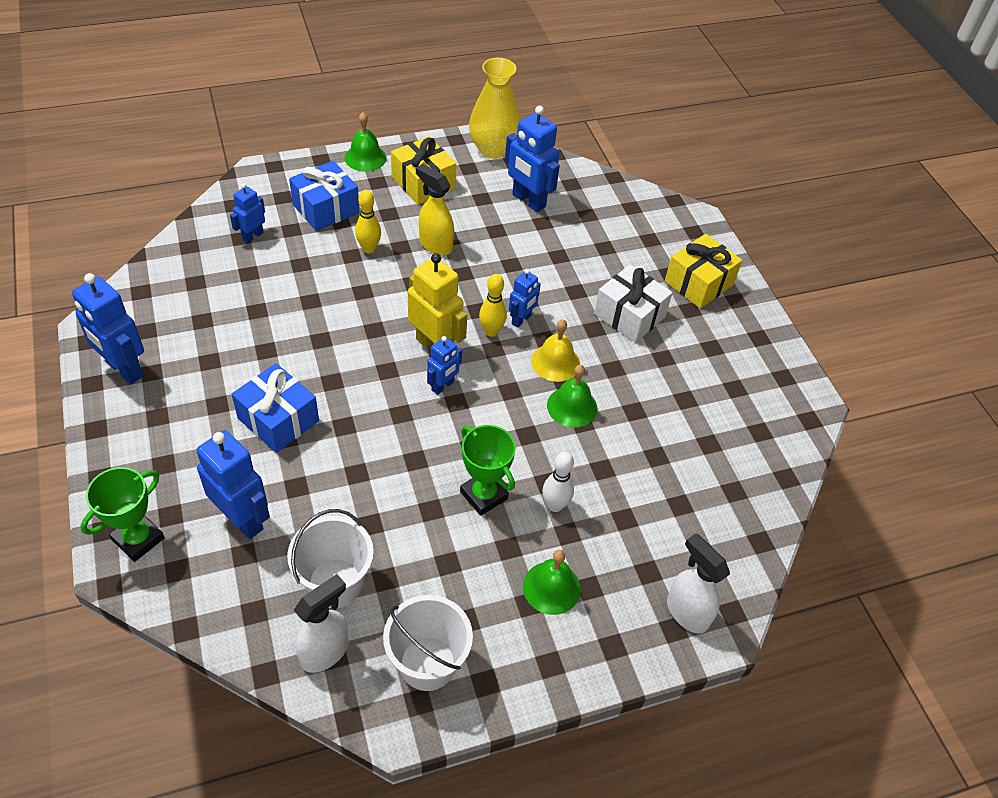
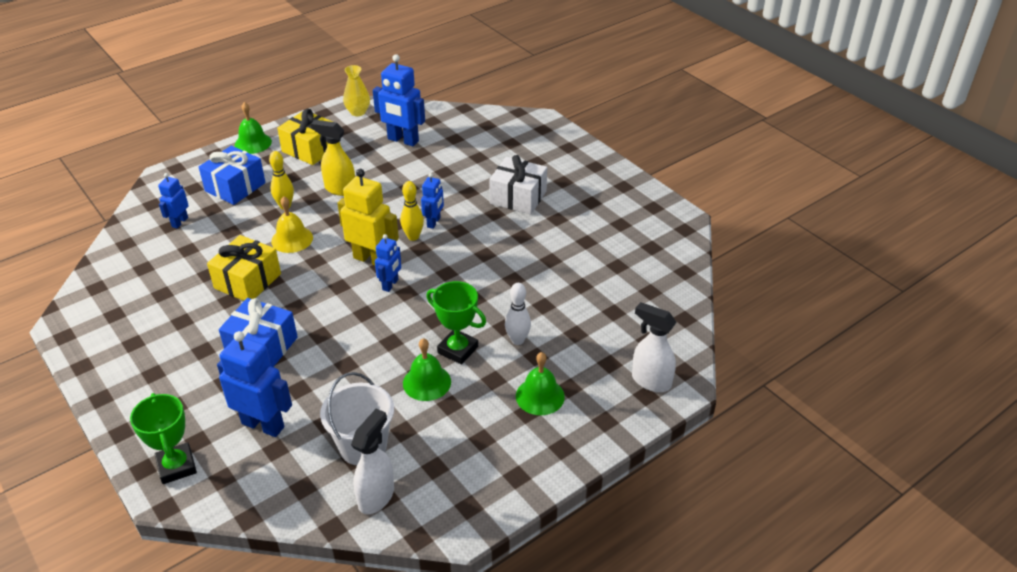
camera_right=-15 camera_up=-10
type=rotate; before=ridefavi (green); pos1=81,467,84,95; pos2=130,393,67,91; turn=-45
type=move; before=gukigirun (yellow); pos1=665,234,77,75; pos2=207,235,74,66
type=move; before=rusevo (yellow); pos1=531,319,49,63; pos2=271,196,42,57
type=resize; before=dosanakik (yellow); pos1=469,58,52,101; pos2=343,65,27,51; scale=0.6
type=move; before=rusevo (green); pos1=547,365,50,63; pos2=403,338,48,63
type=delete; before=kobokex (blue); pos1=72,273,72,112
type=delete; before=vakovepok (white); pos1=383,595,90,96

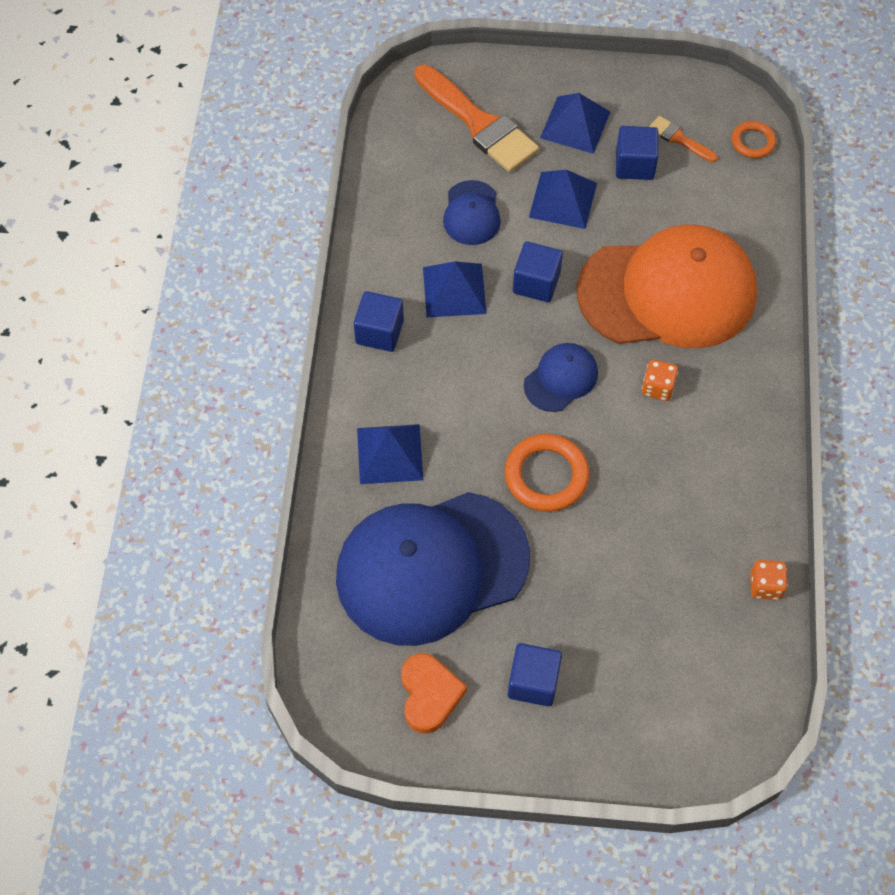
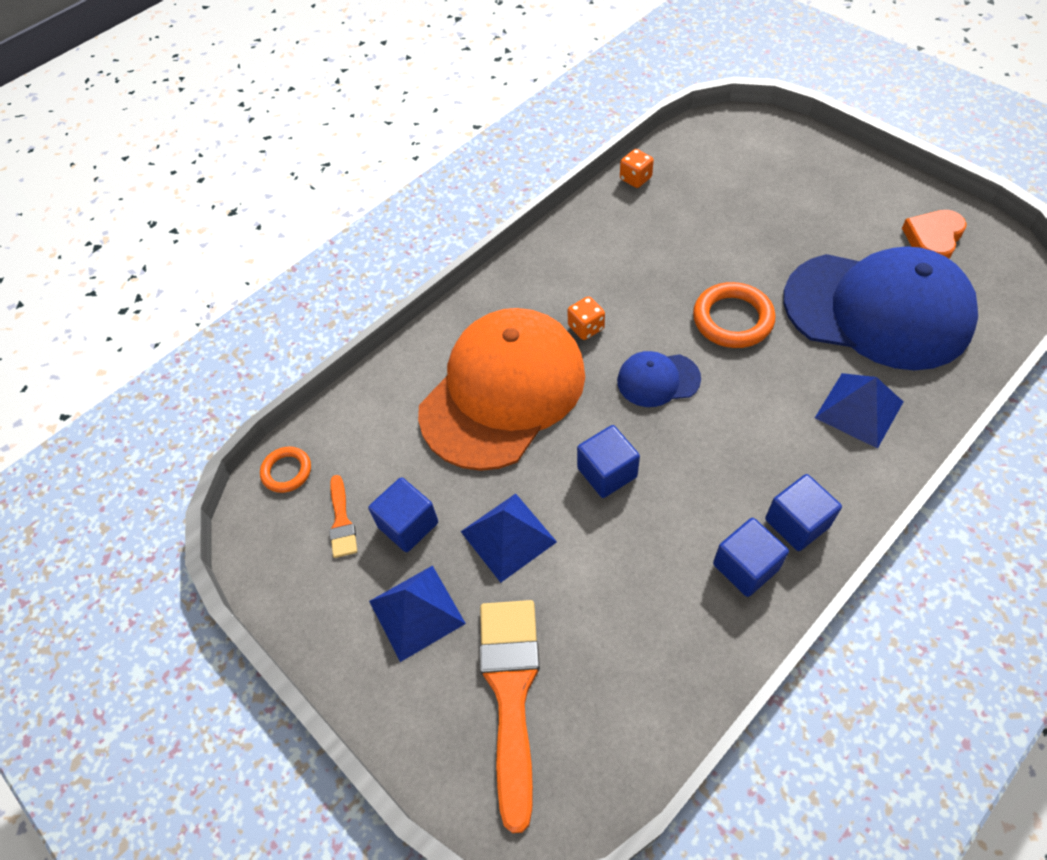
camera_right=-135 camera_up=-5
type=rotate; before=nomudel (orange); pos1=577,224,180,124; pos2=418,308,167,163; turn=90
type=move; before=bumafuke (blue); pos1=508,643,54,64; pos2=713,518,76,79
type=delete; before=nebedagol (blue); pos1=423,261,64,56
type=delete; before=nomudel (blue); pos1=443,180,58,65

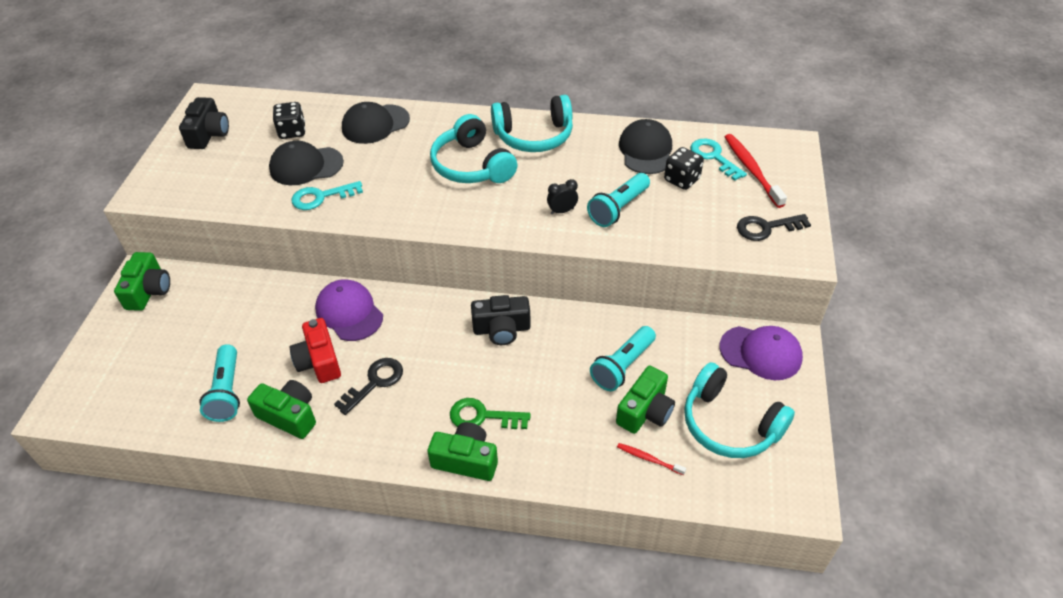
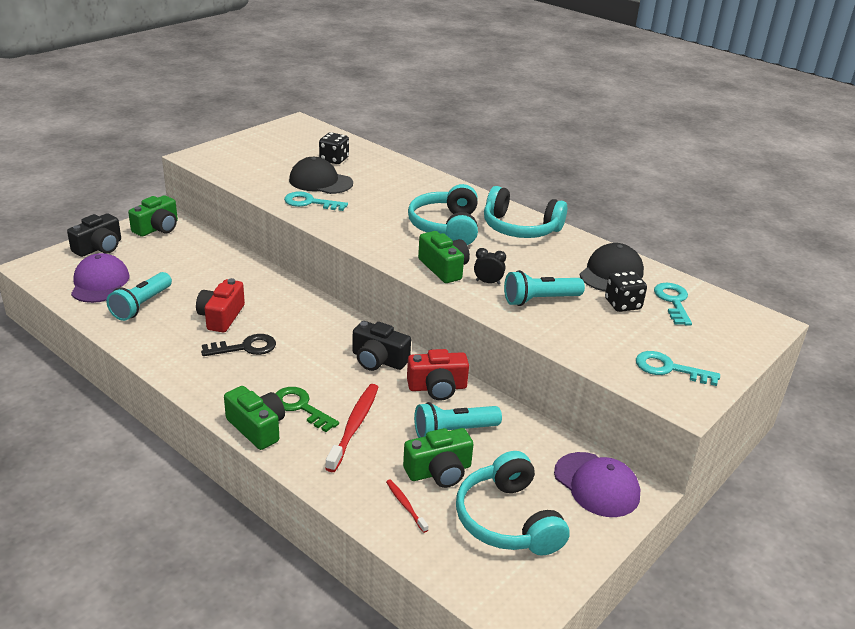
camera_right=30 camera_up=-15
type=move; before=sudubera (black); pos1=179,97,50,52; pos2=67,213,54,44
type=move; before=nomudel (purple); pos1=315,279,68,62; pos2=71,253,59,50
type=move; before=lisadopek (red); pos1=725,134,62,74; pos2=325,384,53,88
type=insert; after=sudubera (red); pos2=407,349,62,51
type=move; before=sudubera (green); pos1=247,380,69,59; pos2=418,231,52,52
type=recolor; before=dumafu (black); after=dumafu (turquoise); pos1=737,214,74,27; pos2=636,351,84,35
type=delete; before=nomudel (black); pos1=342,102,68,42

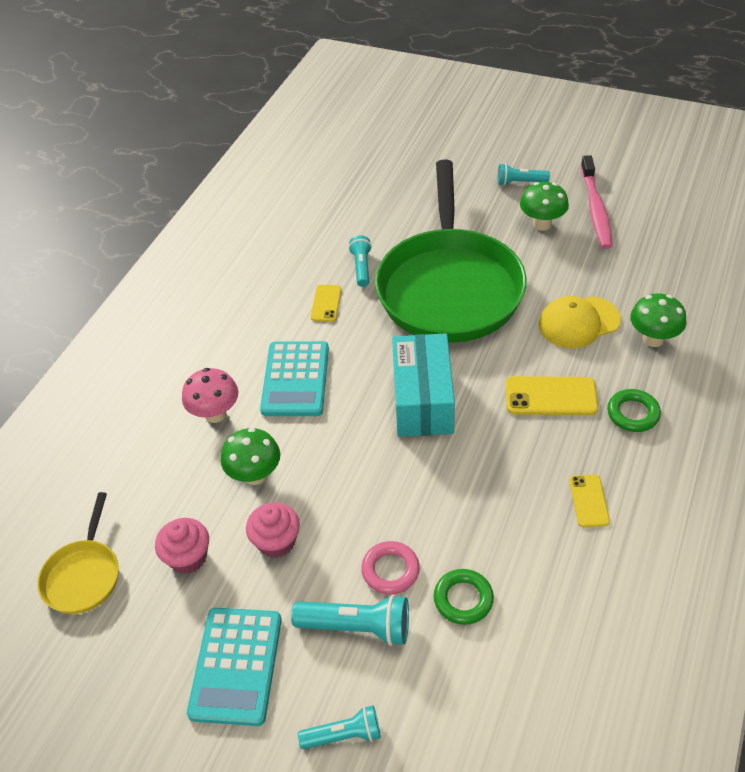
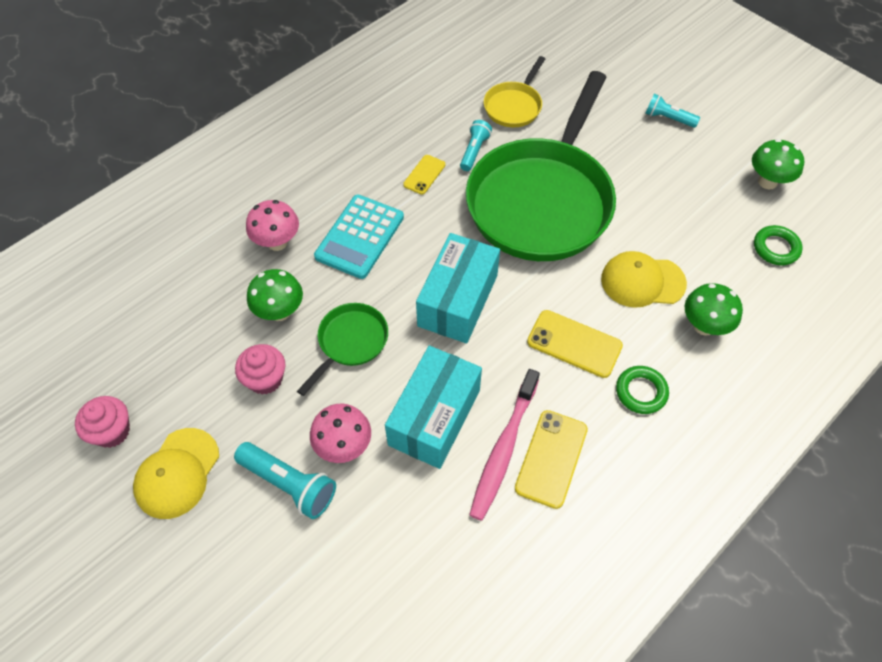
camera_right=20 camera_up=10
type=move; before=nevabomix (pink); pos1=155,518,54,56; pos2=75,396,55,52
type=replace; before=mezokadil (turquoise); after=nomudel (yellow); pos1=187,608,95,118; pos2=133,428,86,91
type=insert; after=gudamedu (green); pos2=297,303,91,93
type=replace; before=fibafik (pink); after=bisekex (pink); pos1=361,541,59,54; pos2=310,404,61,59
type=insert; after=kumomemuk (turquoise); pos2=385,346,97,123
type=move; before=lisadopek (pink); pos1=581,155,31,94; pos2=469,369,71,152
type=move; before=gudamedu (yellow); pos1=37,492,82,122; pos2=484,56,61,71
type=resize; before=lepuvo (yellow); pos1=570,475,40,52; pos2=515,410,73,99; scale=1.63
type=move; before=bisekex (green); pos1=520,182,49,49; pos2=752,139,52,50
type=move; before=fibafik (green); pos1=434,569,60,56; pos2=754,225,49,40
type=delete; before=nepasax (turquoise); pos1=298,705,83,44

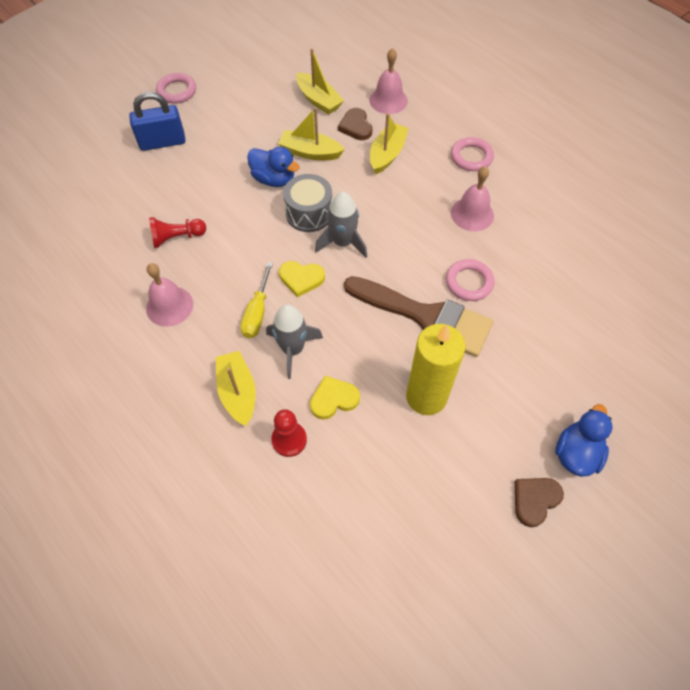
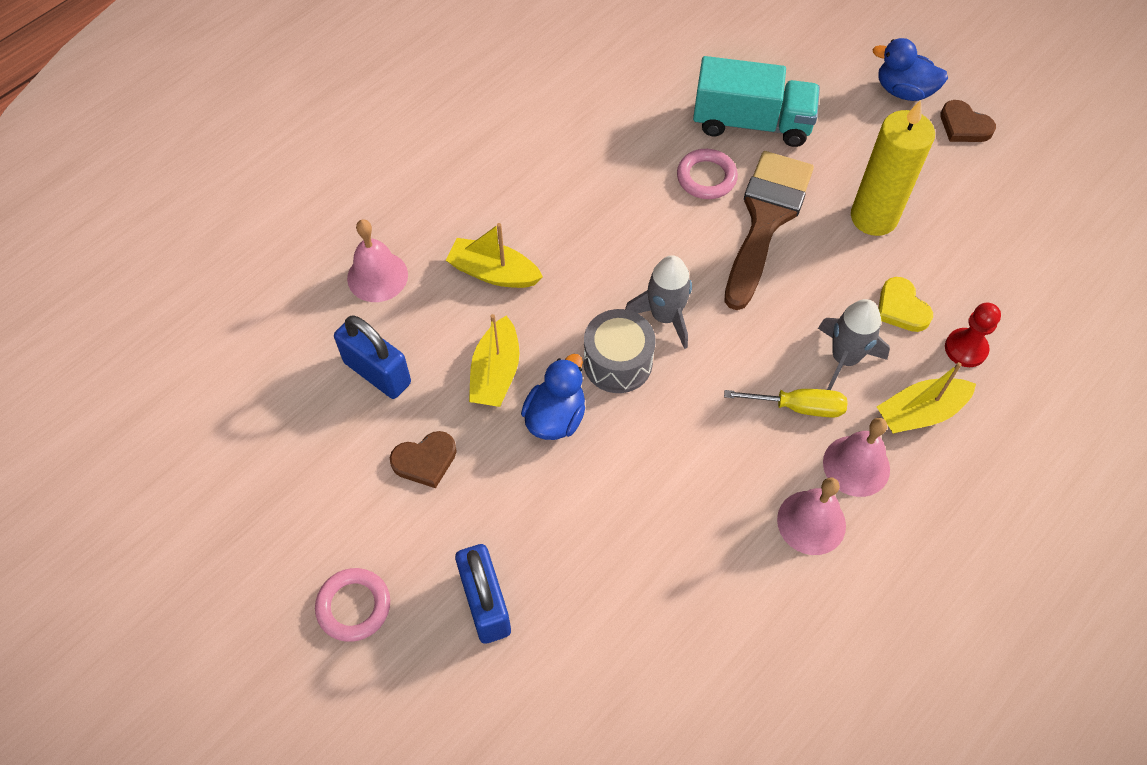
camera_right=-95 camera_up=0
type=replace; before=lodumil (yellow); after=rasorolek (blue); pos1=296,48,48,67; pos2=334,315,77,84
type=move; before=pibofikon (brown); pos1=338,108,34,32; pos2=390,431,67,57
type=insert; after=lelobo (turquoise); pos2=693,56,127,91
type=move; before=rusevo (pink); pos1=451,166,43,65; pos2=823,418,67,79
type=delete; before=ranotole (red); pos1=149,217,57,31
type=delete; before=pibofikon (yellow); pos1=279,261,46,36
type=delete; before=fibafik (pink); pos1=451,137,43,34

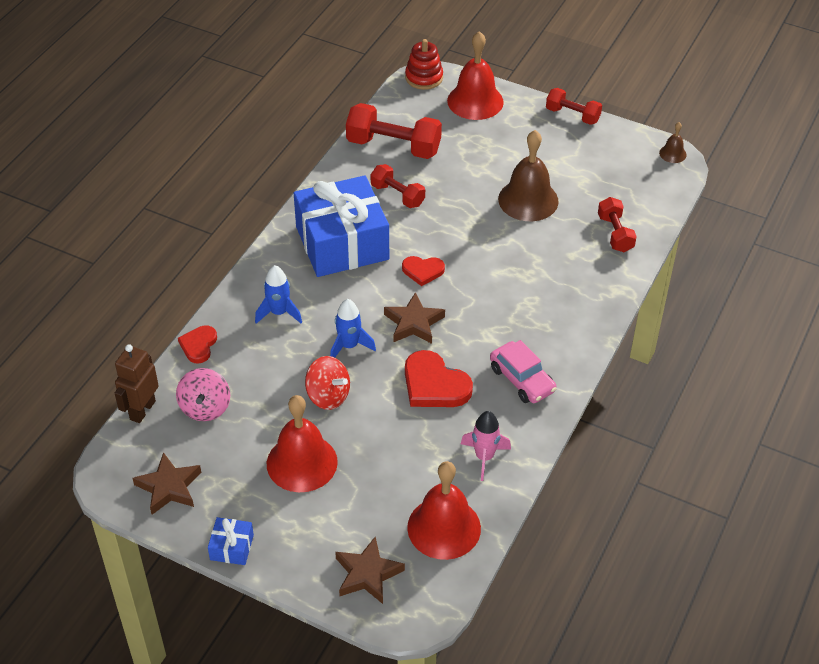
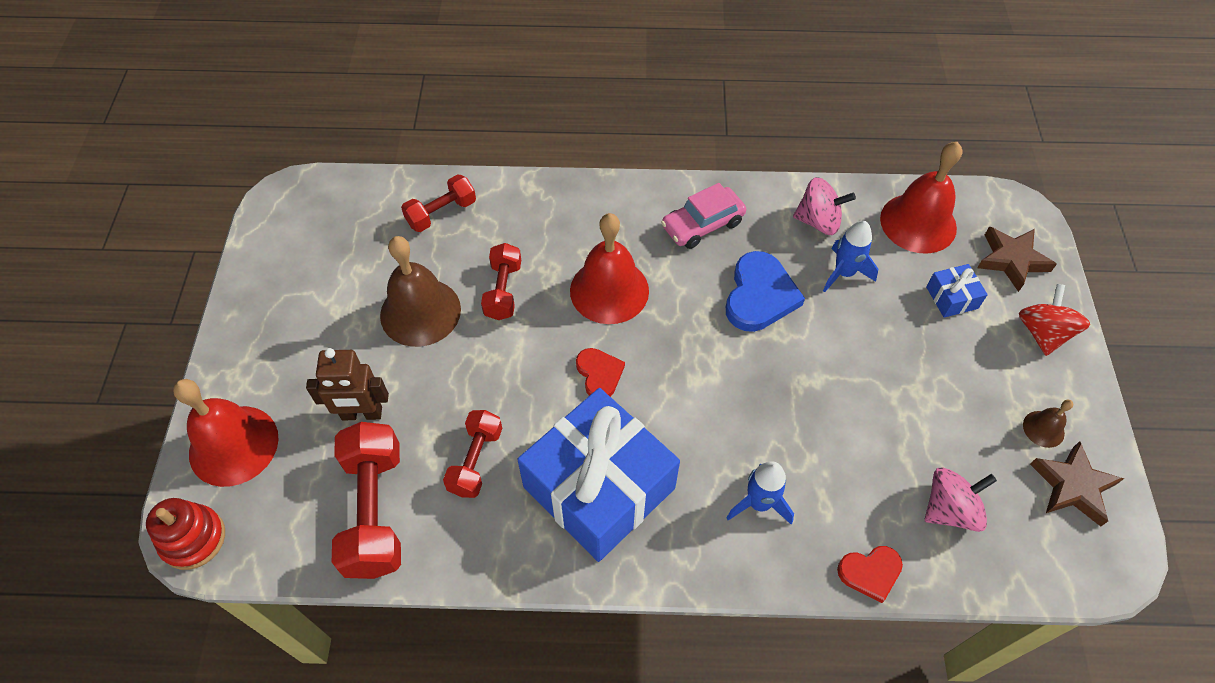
camera_right=-115 camera_up=10
type=move; before=kobokex (brown); pos1=115,344,44,79; pos2=306,348,83,72
type=move; before=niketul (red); pos1=546,88,56,37; pos2=481,243,40,77
type=move; before=rusevo (red); pos1=267,395,71,97; pos2=570,213,79,111
type=rotate; before=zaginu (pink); pos1=490,340,67,63; pos2=661,183,85,66; turn=-150
type=recolor; before=pibofikon (red); after=pibofikon (blue); pos1=405,350,68,57; pos2=726,251,79,81
type=replace; before=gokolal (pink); after=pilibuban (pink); pos1=461,411,50,70; pos2=793,177,63,58
type=move; before=gokolal (blue); pos1=330,299,46,59; pos2=823,221,55,71
type=move; before=gukigirun (blue); pos1=208,517,46,48; pos2=926,264,62,54
type=move; before=pilibuban (red); pos1=305,356,45,54; pos2=1019,284,71,72
type=move; before=rusevo (brown); pos1=659,122,28,41; pos2=1023,400,50,48
type=delete; before=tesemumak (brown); pos1=384,292,61,52

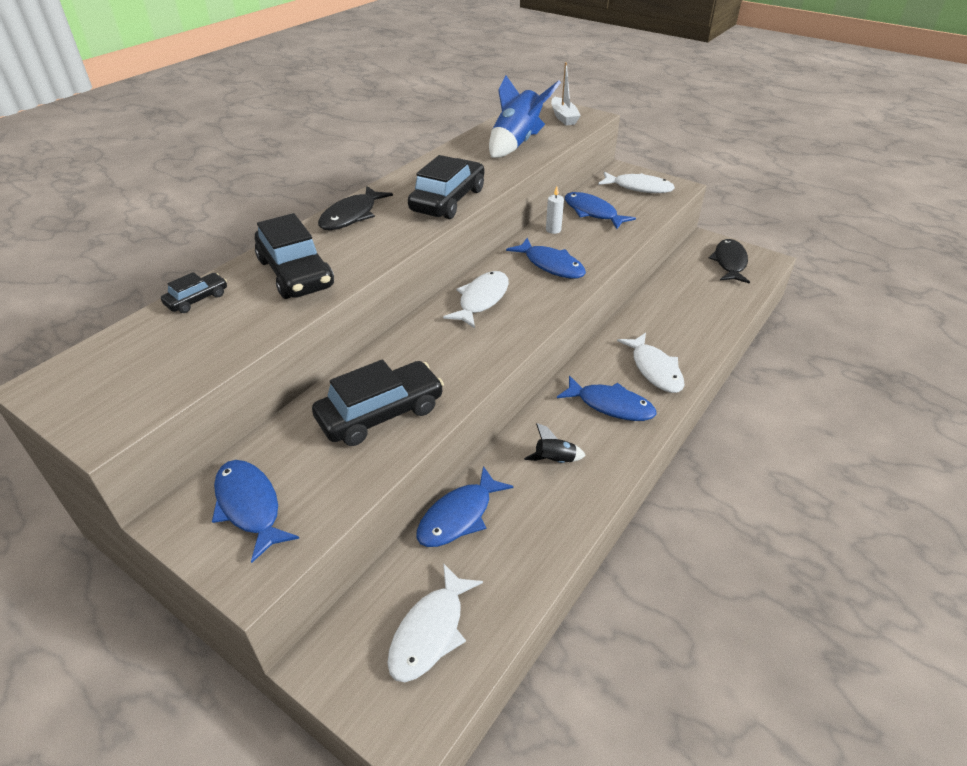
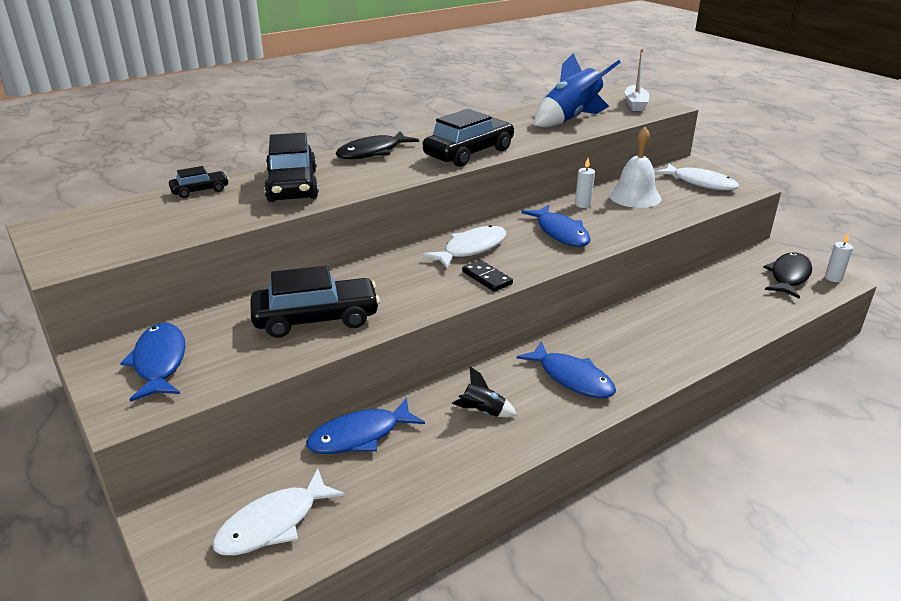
camera_right=20 camera_up=-10
type=insert; after=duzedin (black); pos2=462,260,51,32
type=replace; before=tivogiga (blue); after=rusevo (white); pos1=565,192,71,37; pos2=609,127,52,81
type=insert; after=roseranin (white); pos2=825,233,28,49
type=delete; before=tivogiga (white); pos1=617,333,68,60

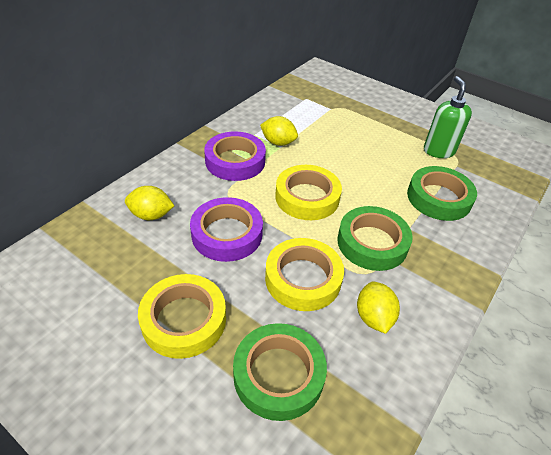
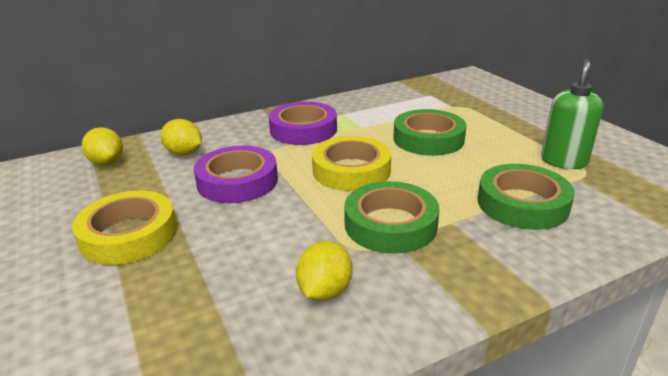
camera_right=30 camera_up=-15
type=move; before=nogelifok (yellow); pos1=260,116,38,30; pos2=82,127,41,38
type=move; before=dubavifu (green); pos1=233,323,94,98; pos2=393,109,74,47
type=delete; before=dubavifu (yellow); pos1=265,238,79,73

